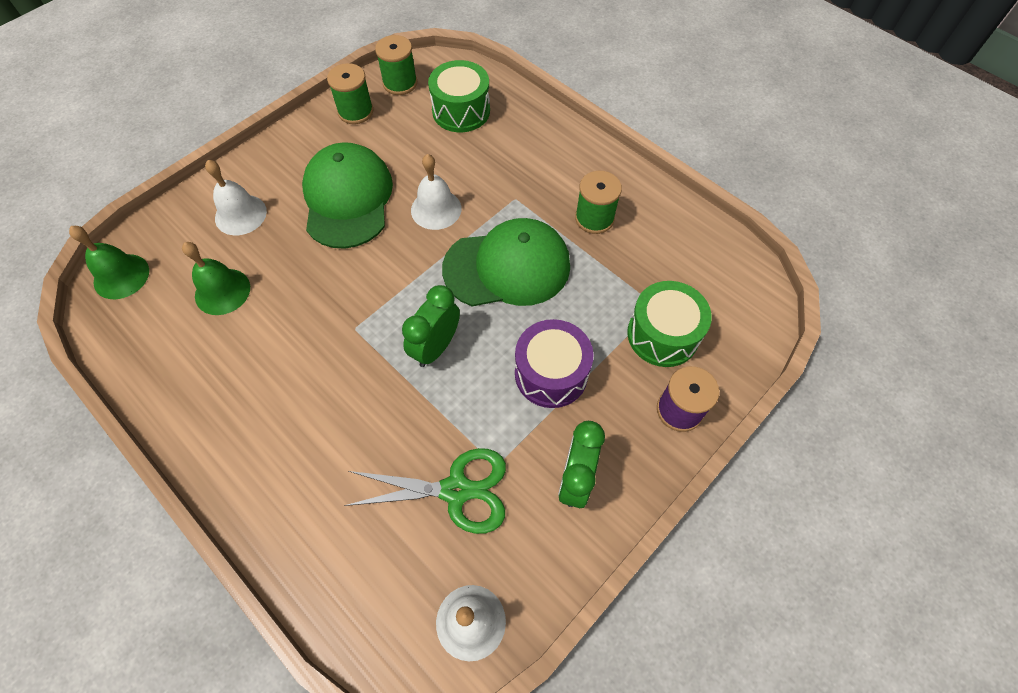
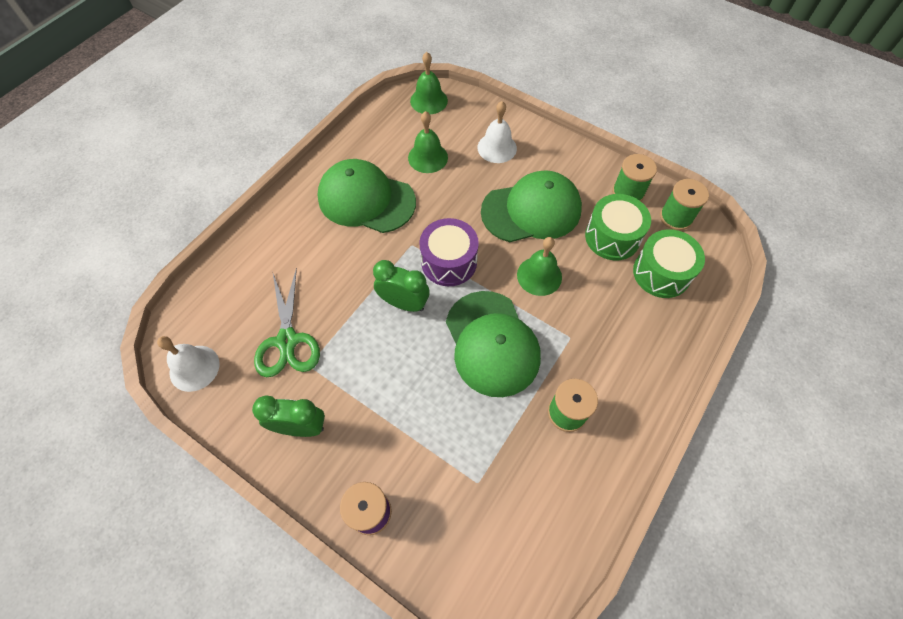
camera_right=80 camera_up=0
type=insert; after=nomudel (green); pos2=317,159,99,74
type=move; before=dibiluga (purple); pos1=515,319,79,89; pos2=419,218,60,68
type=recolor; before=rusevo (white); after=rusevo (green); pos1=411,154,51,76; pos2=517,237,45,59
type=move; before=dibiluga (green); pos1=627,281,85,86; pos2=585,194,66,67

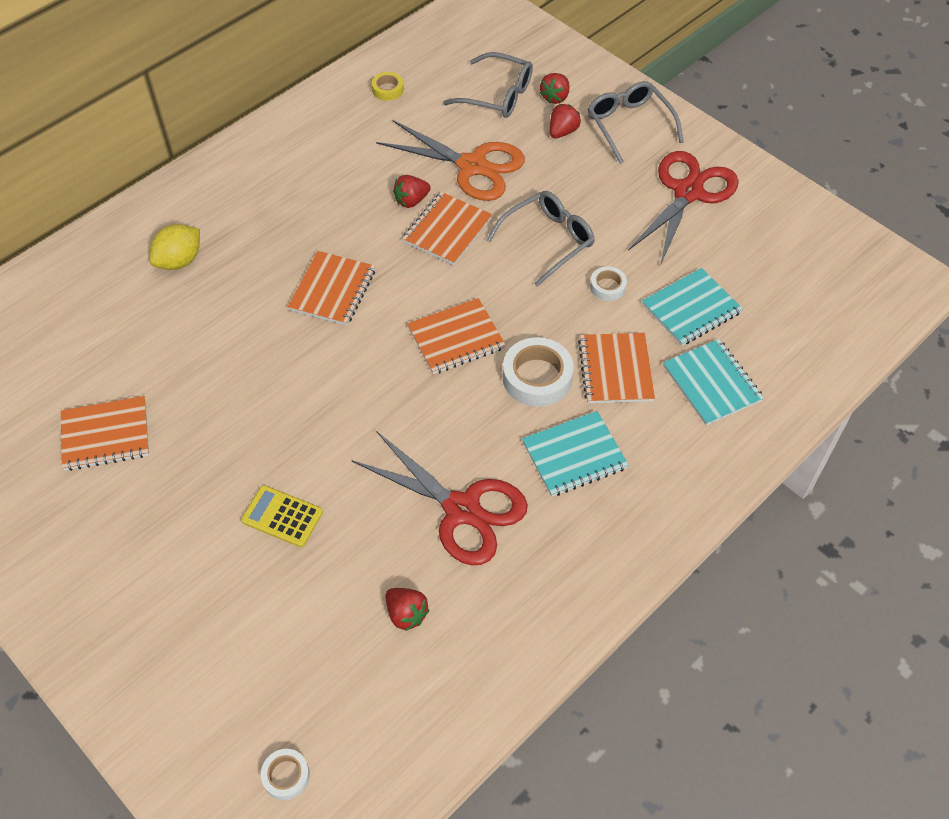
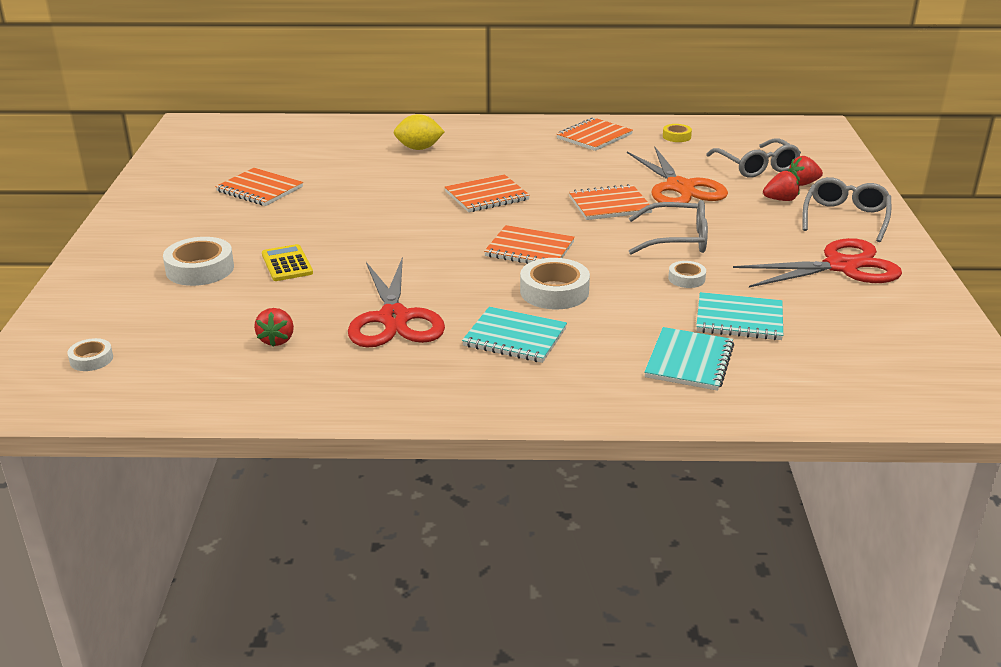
camera_right=45 camera_up=-25
type=insert; after=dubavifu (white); pos2=163,237,71,49
type=move; before=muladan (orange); pos1=578,333,77,70; pos2=557,117,76,34
type=delete; before=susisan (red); pos1=393,175,38,33

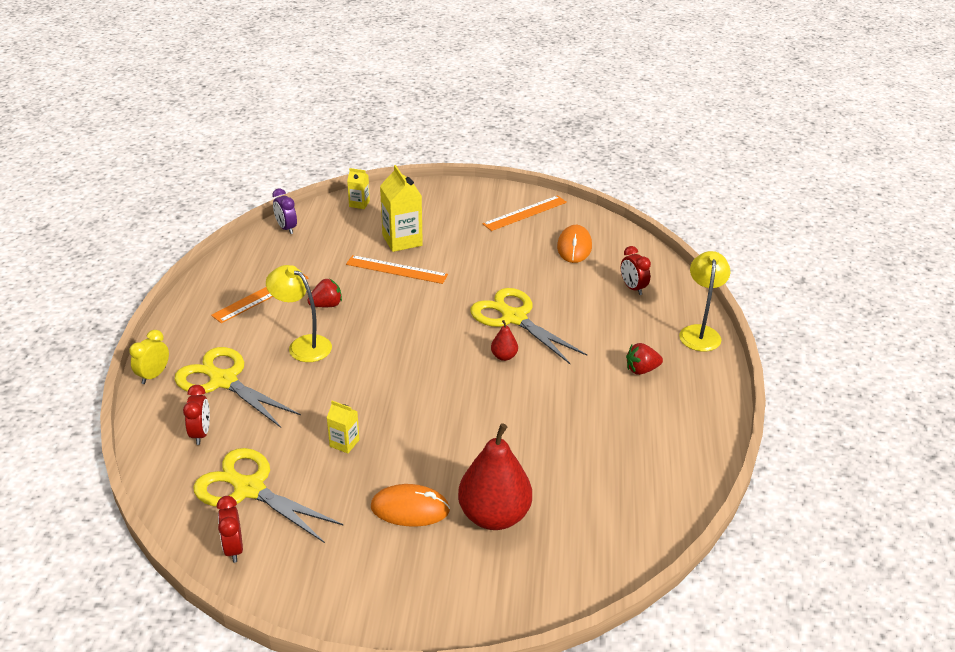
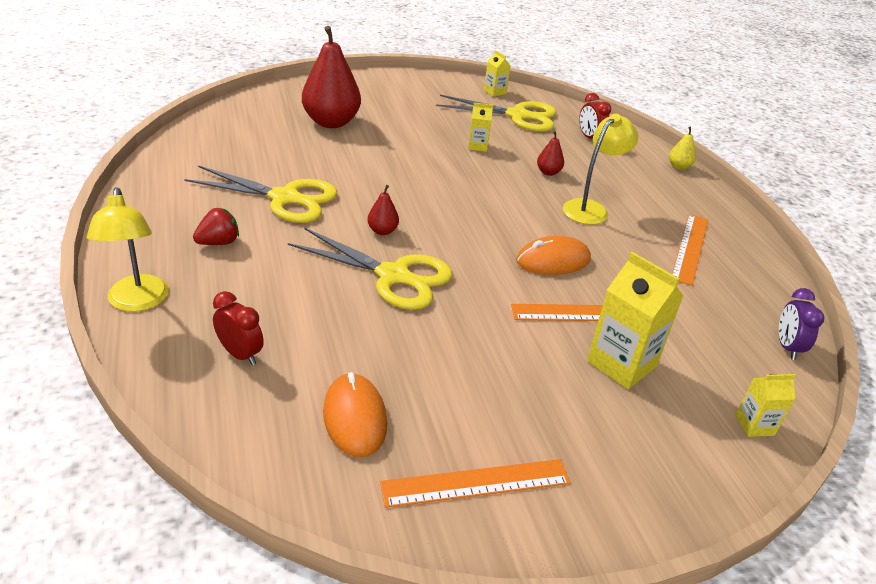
camera_right=155 camera_up=0
type=move; before=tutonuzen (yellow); pos1=175,347,126,81; pos2=184,165,153,58
type=rotate; before=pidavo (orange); pos1=482,195,85,36; pos2=380,459,191,49; turn=45
type=replace; before=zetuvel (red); after=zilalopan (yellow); pos1=217,496,26,67; pos2=484,50,27,47
type=move; before=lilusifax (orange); pos1=371,484,79,43; pos2=516,236,75,39
type=insert; after=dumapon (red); pos2=537,131,27,45
type=rotate; before=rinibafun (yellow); pos1=266,265,66,97; pos2=563,114,75,111; turn=-60
type=replace; before=zetuvel (yellow); after=dumapon (yellow); pos1=129,330,40,54; pos2=669,127,27,43
type=rotate; before=zetuvel (purple); pos1=272,188,25,46; pos2=779,288,46,72; turn=-120
type=delete; before=susisan (red); pos1=307,279,35,28

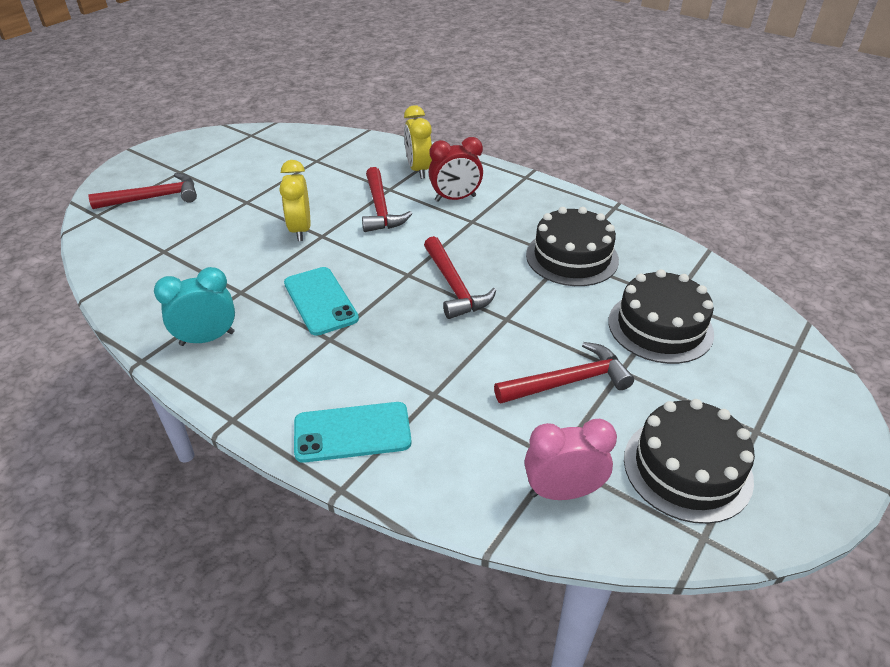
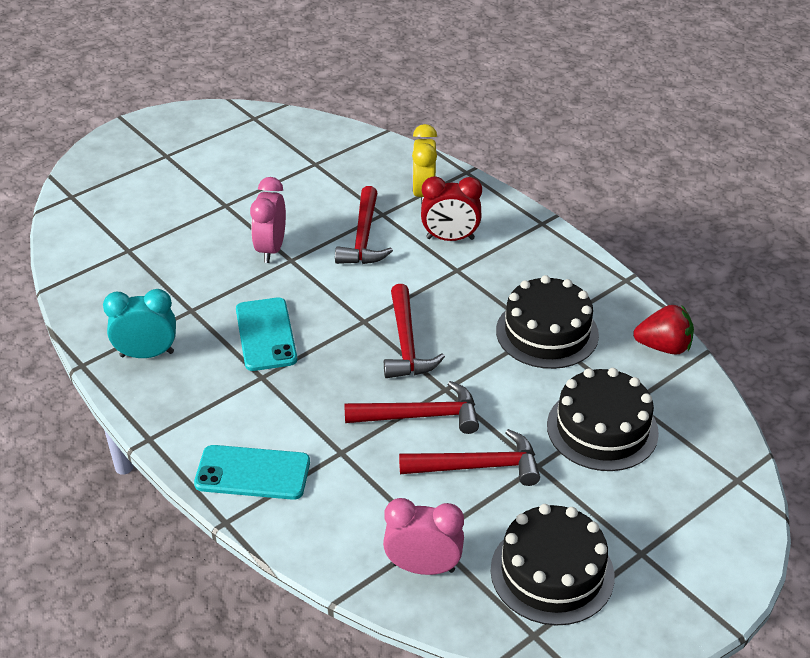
camera_right=15 camera_up=0
type=recolor; before=zetuvel (yellow); after=zetuvel (pink); pos1=279,160,31,81; pos2=250,177,36,86
type=move; before=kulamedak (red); pos1=88,173,109,36; pos2=344,381,135,53
type=insert; after=susisan (red); pos2=633,305,61,50

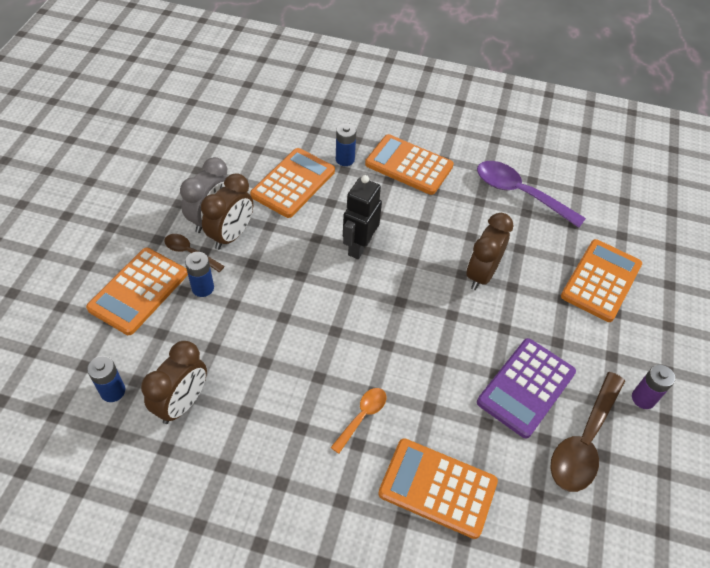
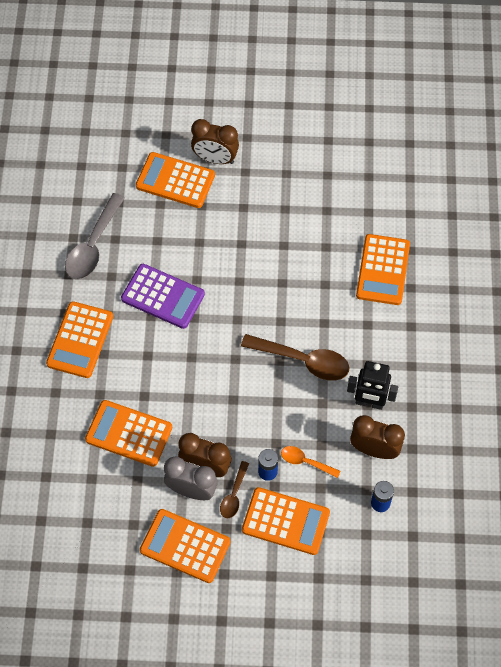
camera_right=-100 camera_up=10
type=recolor; before=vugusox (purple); after=vugusox (grey); pos1=477,161,109,67; pos2=65,193,60,87
type=move; before=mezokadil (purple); pos1=477,338,99,101; pos2=121,264,84,65
type=insert; after=mezokadil (orange); pos2=140,509,90,74
type=move; before=zetuvel (brown); pos1=466,213,47,77; pos2=191,119,48,45
type=move; before=vugusox (brown); pos1=550,372,75,120; pos2=241,334,108,47
type=move; before=vugusox (orange); pos1=330,388,56,66; pos2=281,446,60,32
type=move; before=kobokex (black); pos1=343,175,39,84; pos2=347,361,51,49
type=delete; before=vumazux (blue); pos1=336,123,20,43
type=delete; before=vumazux (purple); pos1=632,364,43,45

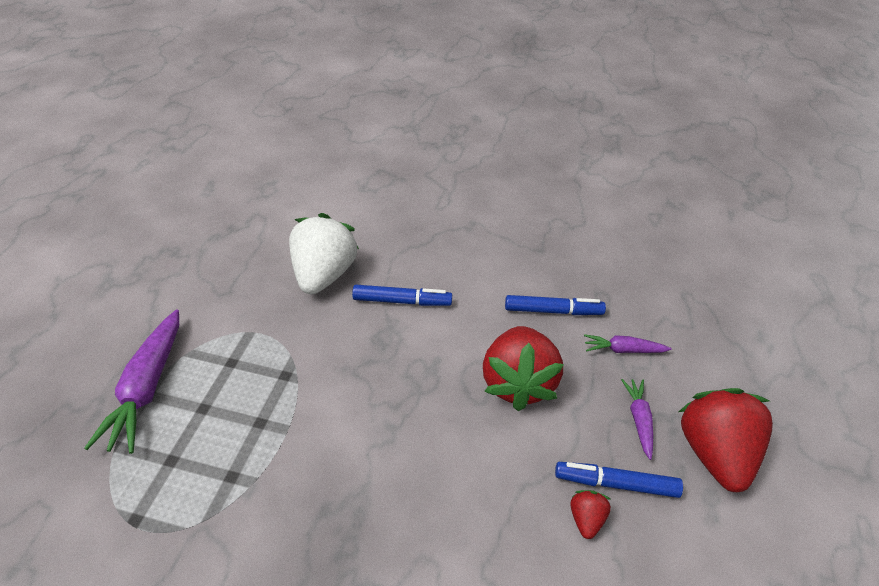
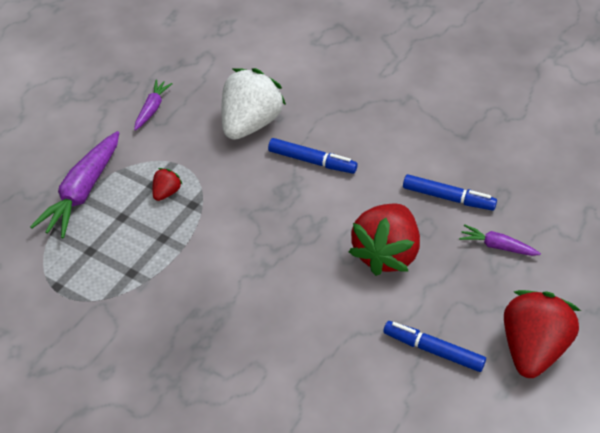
camera_right=20 camera_up=5
type=move; before=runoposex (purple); pos1=621,379,32,81; pos2=134,79,39,52
type=move; before=susisan (red); pos1=571,490,40,49; pos2=152,168,30,33

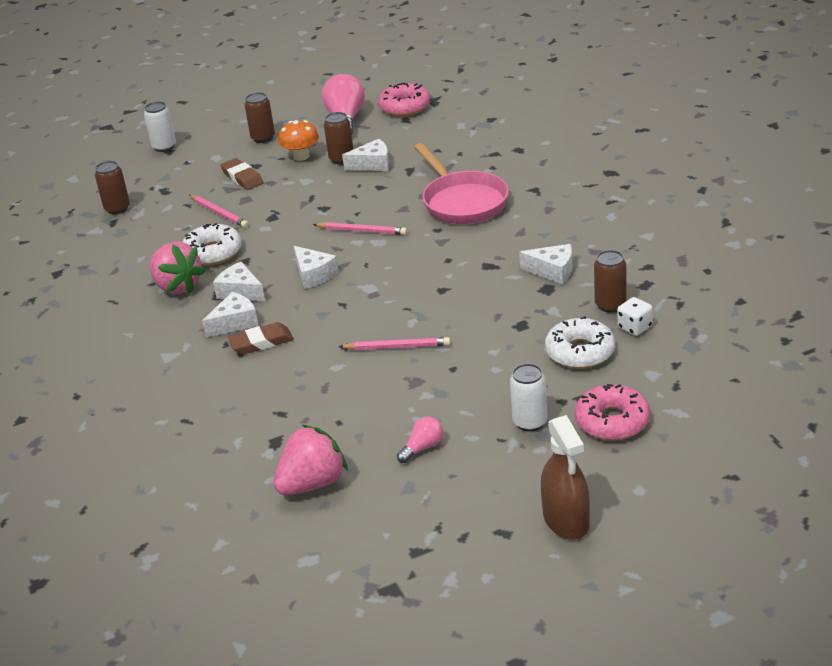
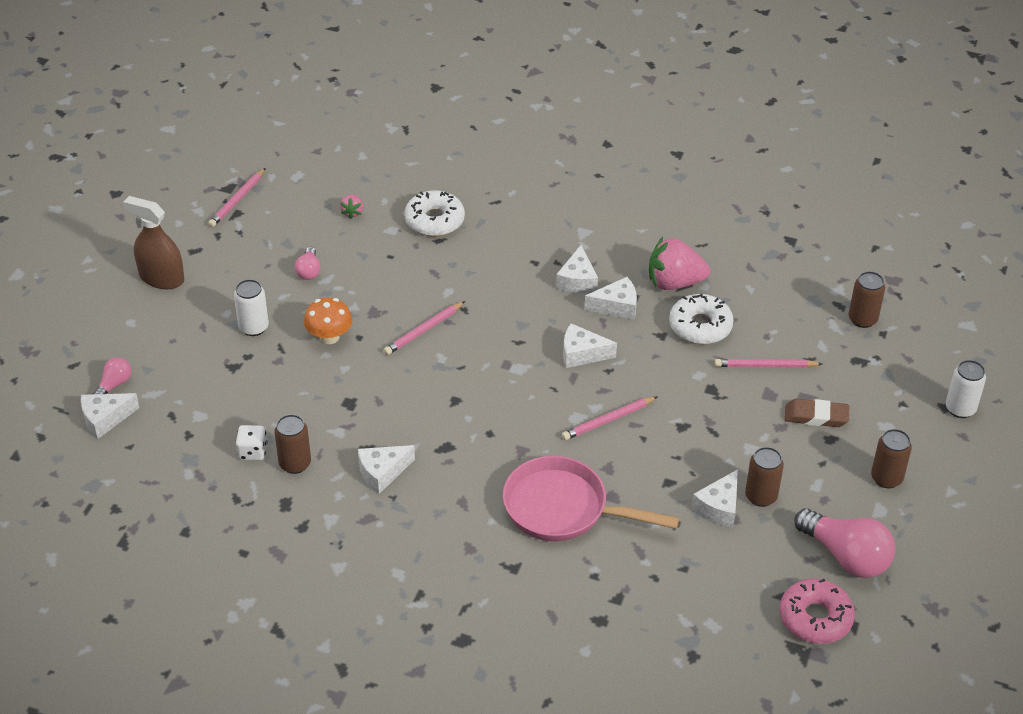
camera_right=130 camera_up=10
type=insert; after=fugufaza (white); pos2=81,393,59,46
type=insert; after=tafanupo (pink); pos2=93,358,38,36
type=insert; after=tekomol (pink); pos2=208,168,58,59
type=move; before=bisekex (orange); pos1=278,120,41,41; pos2=304,298,48,46
type=resize; before=susisan (pink); pos1=274,425,74,70; pos2=340,195,23,24; scale=0.47
type=move; before=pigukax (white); pos1=545,316,70,53; pos2=404,190,61,47
type=delete; before=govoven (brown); pos1=227,322,67,33
type=delete; before=pigukax (pink); pos1=575,384,75,56

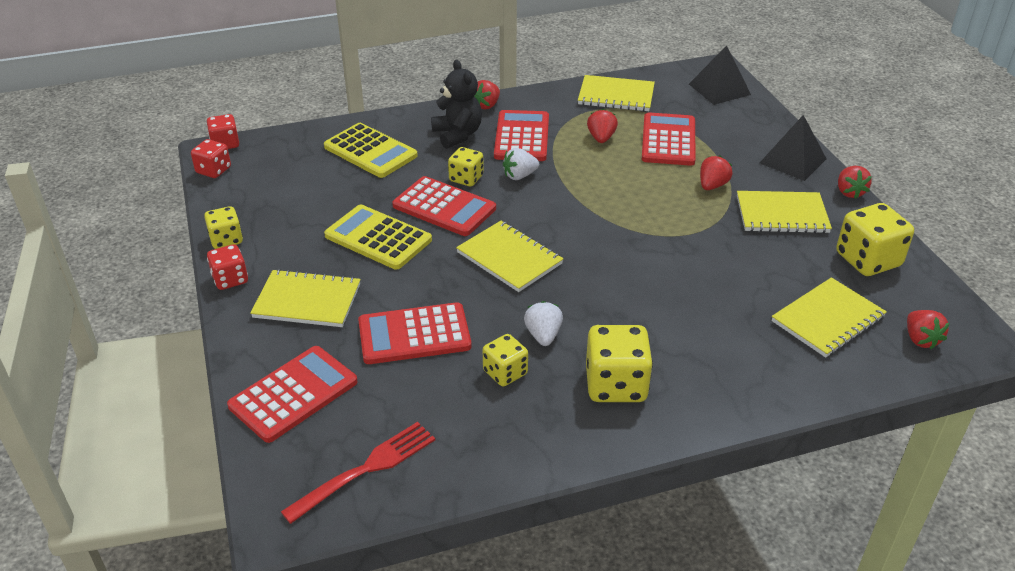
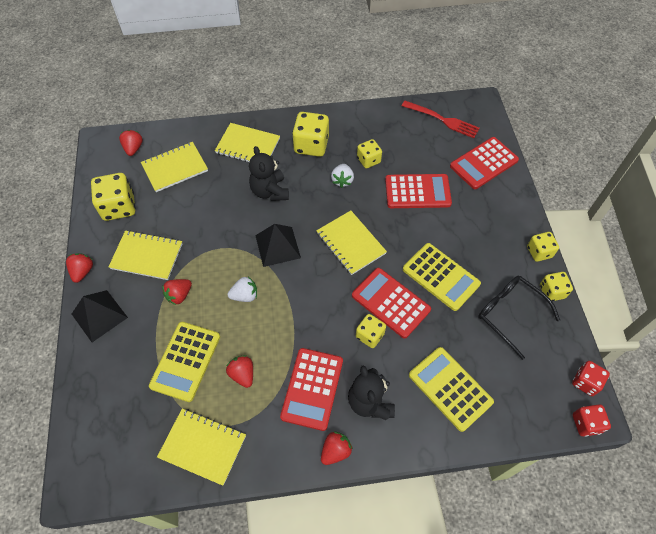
camera_right=-170 camera_up=20
type=recolor; before=mezokadil (red); after=mezokadil (yellow); pos1=642,112,54,54; pos2=149,322,71,80
type=move; before=muladan (yellow); pos1=250,269,111,58; pos2=215,123,65,39
type=rotate; before=susisan (red); pos1=587,109,31,34; pos2=226,355,27,33; turn=135
type=move; before=susisan (white); pos1=503,148,36,32; pos2=227,277,30,25
type=insert; after=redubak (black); pos2=249,146,40,55
type=move; before=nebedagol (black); pos1=689,45,62,60; pos2=255,224,46,43
type=rotate; before=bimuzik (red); pos1=281,422,154,102; pos2=402,101,78,37; turn=-120
type=insert; after=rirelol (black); pos2=478,276,82,84
type=recolor; before=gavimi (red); after=gavimi (yellow); pos1=207,244,41,46; pos2=527,232,32,30

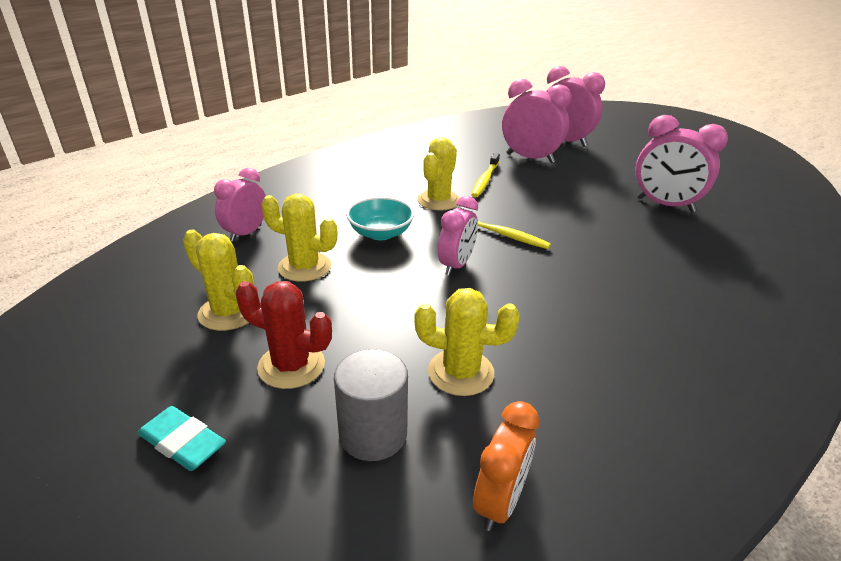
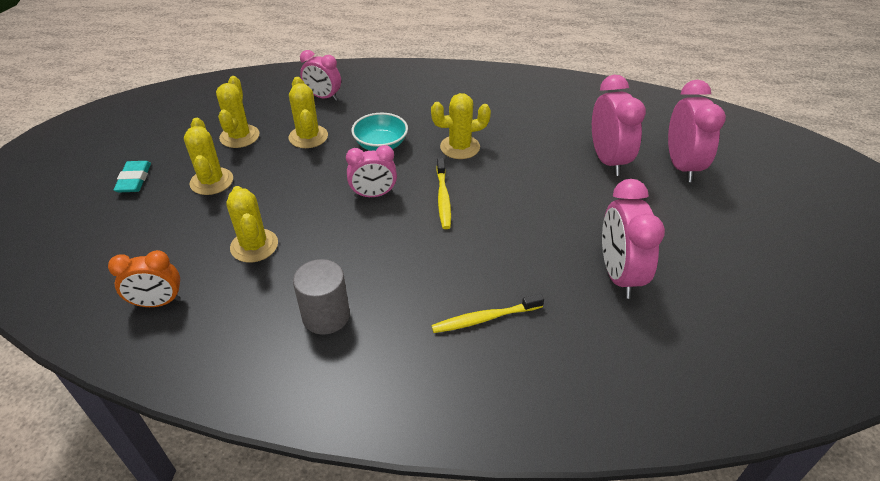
camera_right=55 camera_up=10
type=recolor; before=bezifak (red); after=bezifak (yellow); pos1=236,281,96,108; pos2=184,118,49,77
type=move; before=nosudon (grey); pos1=334,349,74,112; pos2=293,259,57,75
type=rotate; before=zetuvel (pink); pos1=214,168,52,74; pos2=300,50,41,51; turn=-150
type=move; before=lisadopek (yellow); pos1=471,153,29,44; pos2=431,294,113,39

